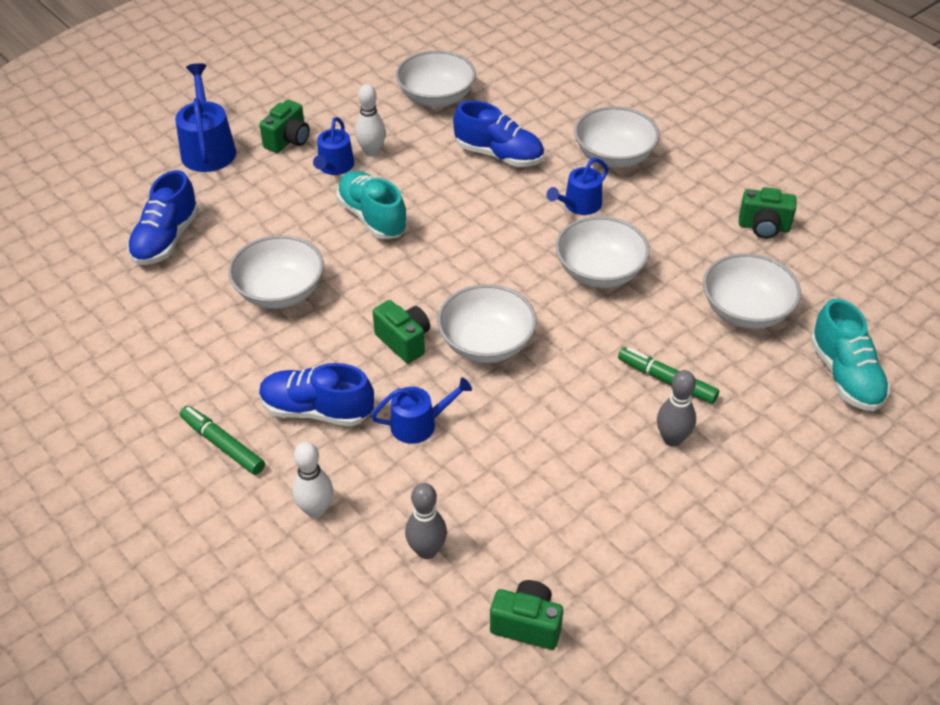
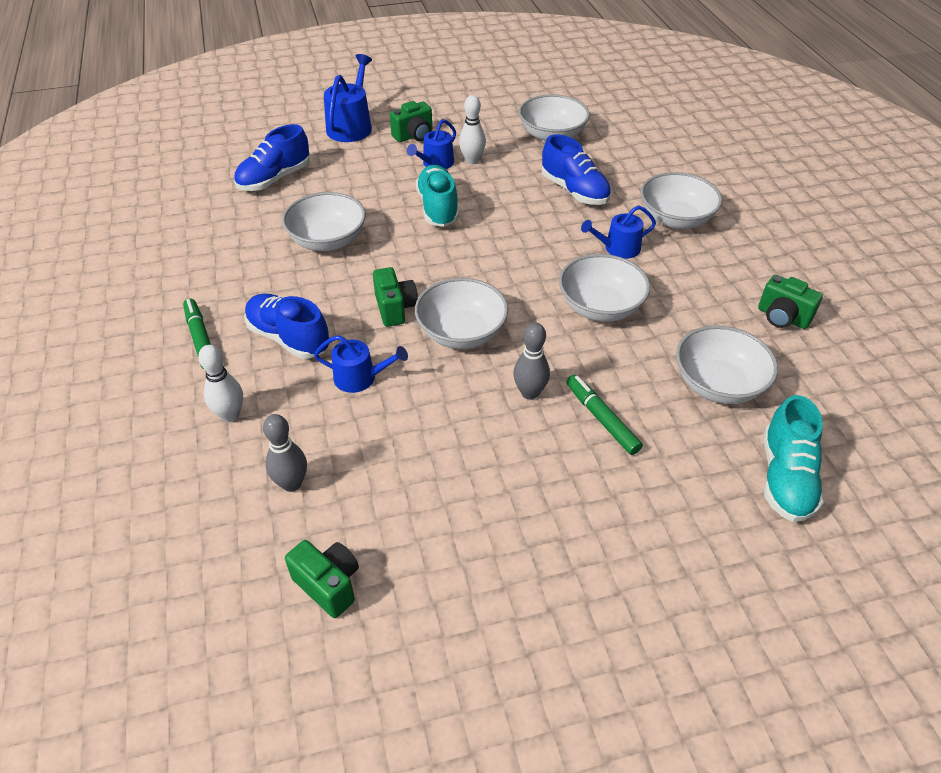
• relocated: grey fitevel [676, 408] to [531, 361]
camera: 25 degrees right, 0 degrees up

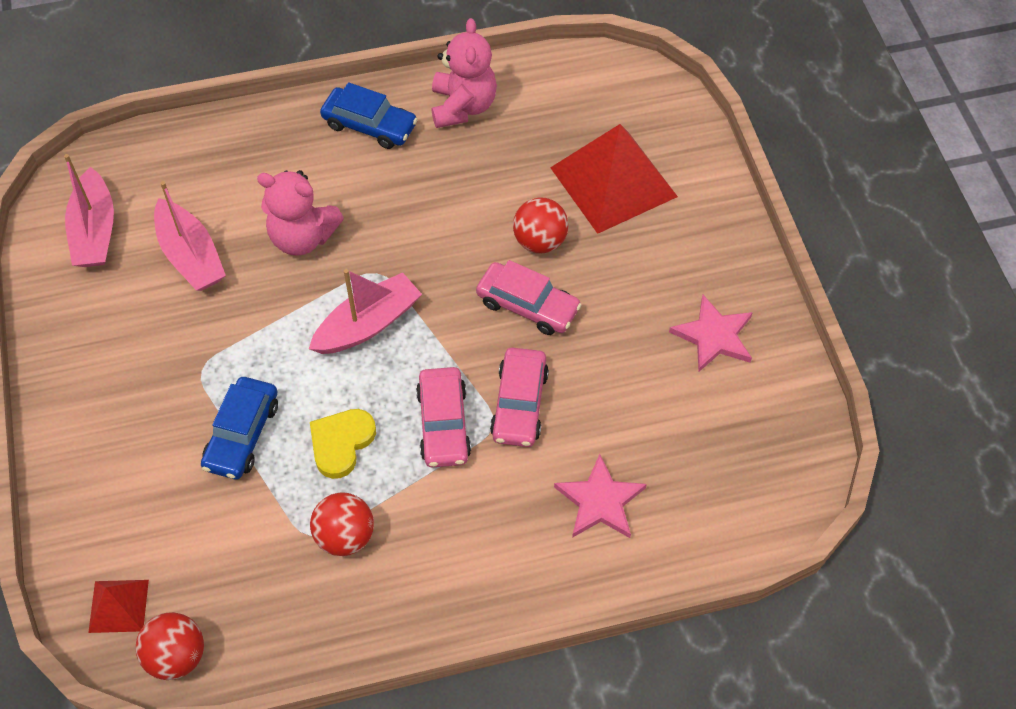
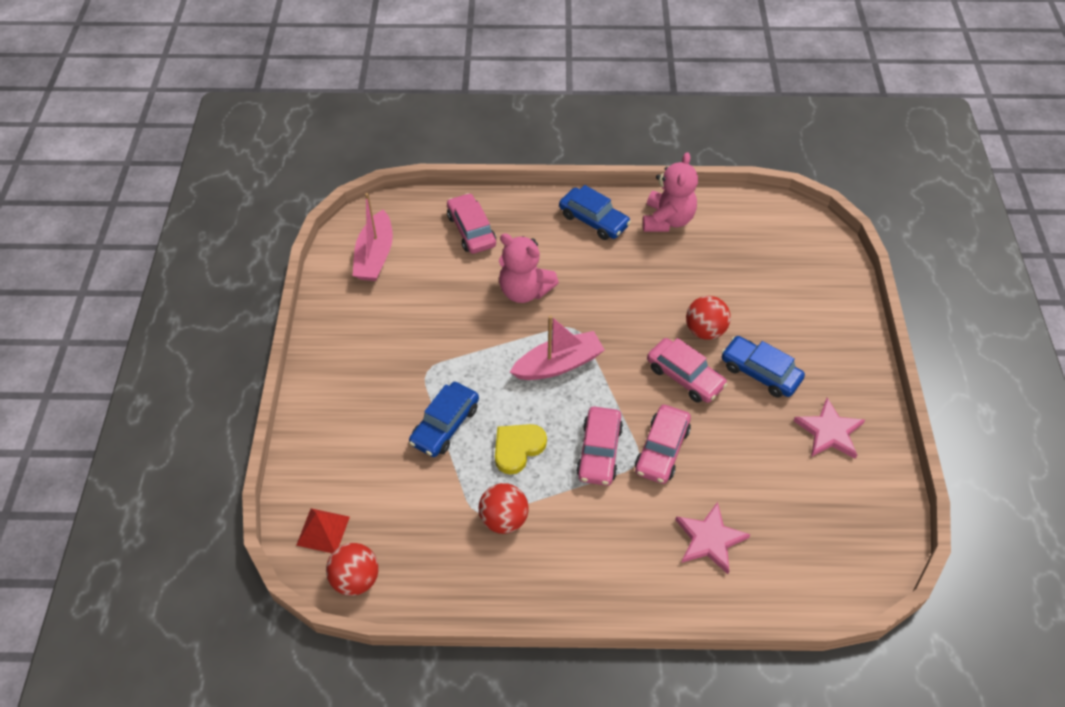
• appeared: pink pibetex [471, 223]
• appeared: blue pibetex [763, 367]
• missing: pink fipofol [190, 236]
• missing: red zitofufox [614, 179]
camera: 15 degrees right, 5 degrees down

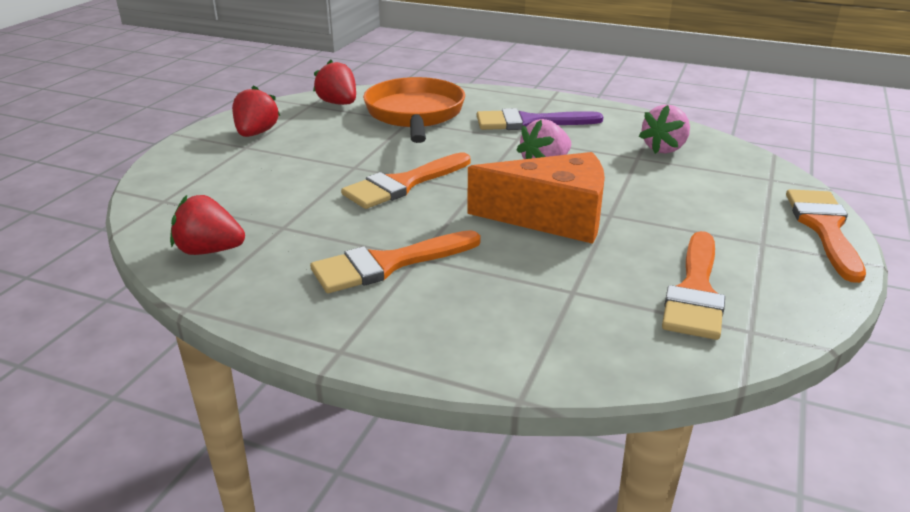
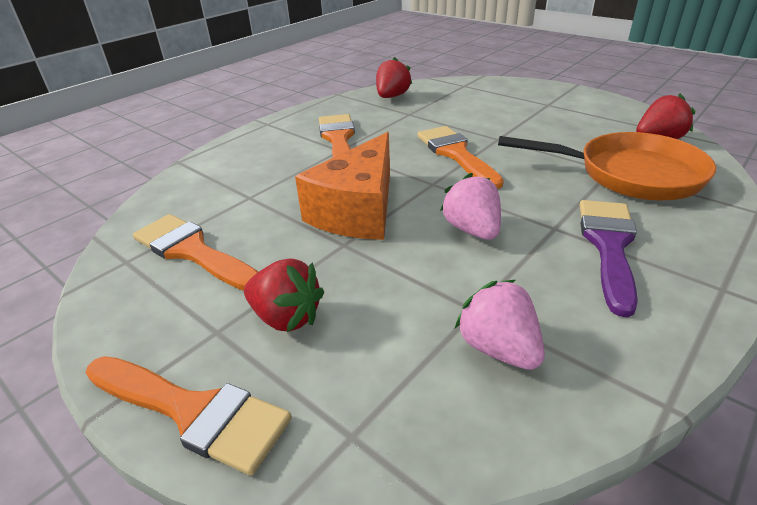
• relocated: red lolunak [256, 111] to [284, 295]
camera: 110 degrees right, 5 degrees up

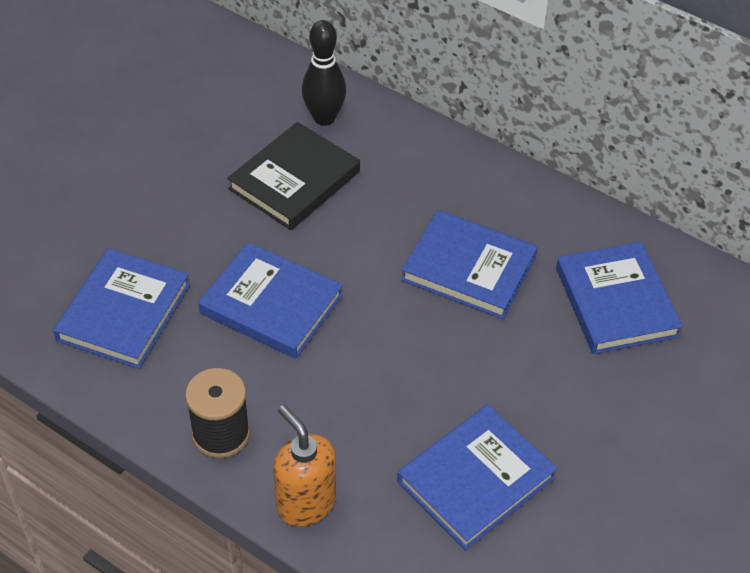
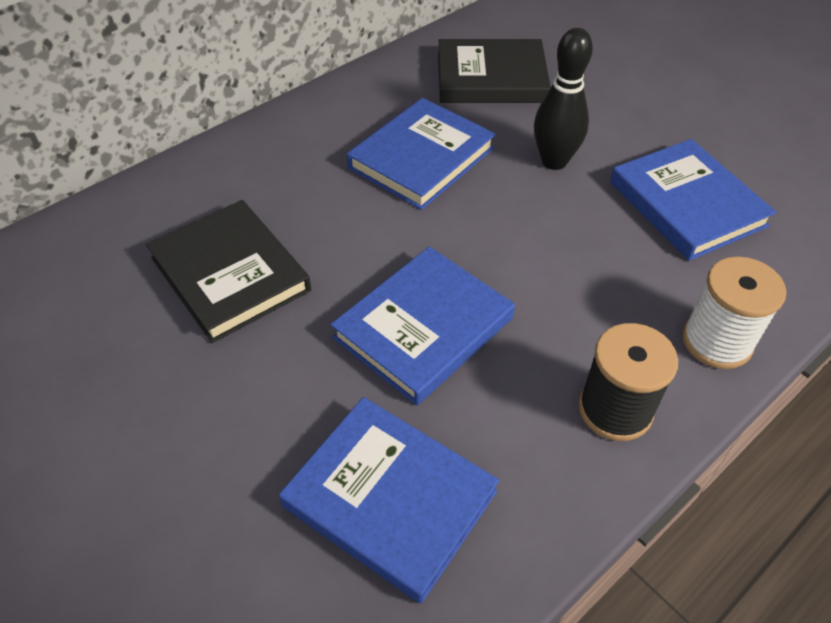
• colour: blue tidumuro [619, 298] to black tidumuro [494, 71]
• relocated: black fitevel [324, 73] to [563, 99]
• exchanged: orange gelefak [304, 465] to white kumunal [734, 312]
camera: 75 degrees left, 0 degrees up

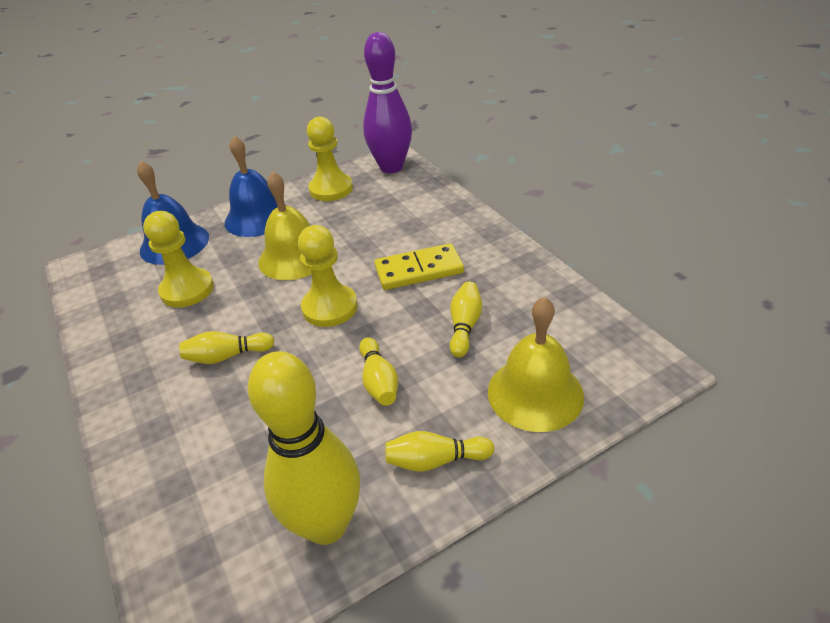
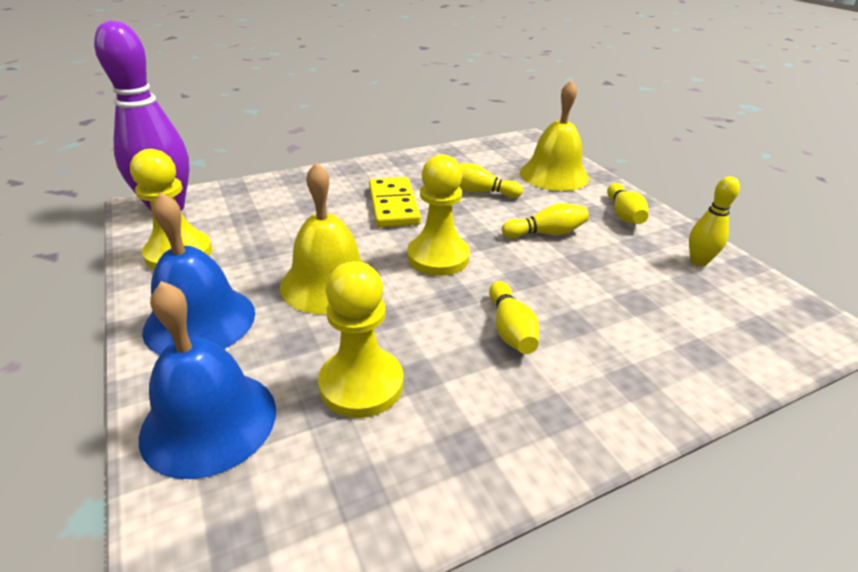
• size: yellow fitevel [304, 448] = [714, 221] x0.48
camera: 90 degrees left, 5 degrees down

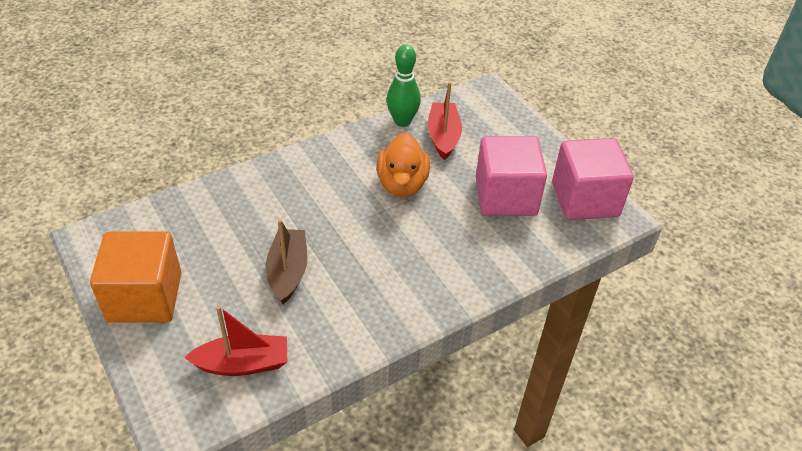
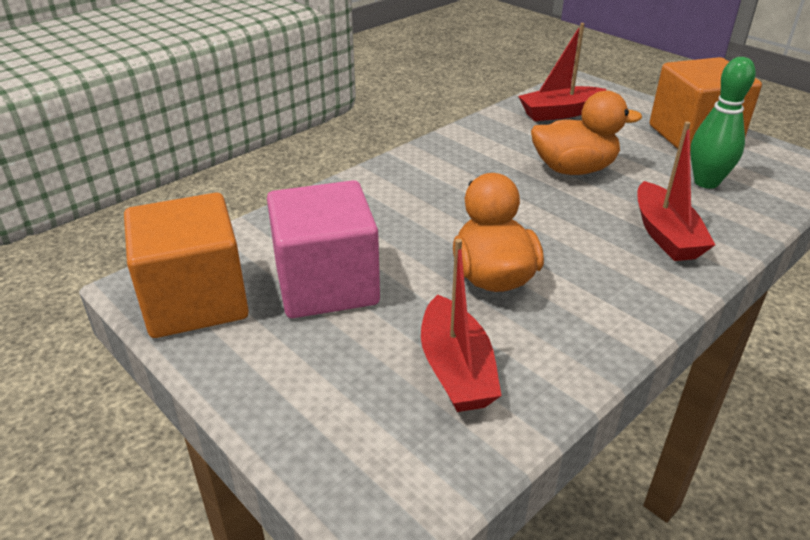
• colour: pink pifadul [593, 179] to orange pifadul [186, 265]
• exchanged: brown fipofol [286, 262] to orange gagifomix [586, 133]
• appeared: red fipofol [676, 191]
• relocated: green fitevel [404, 85] to [723, 123]
camera: 170 degrees right, 10 degrees down

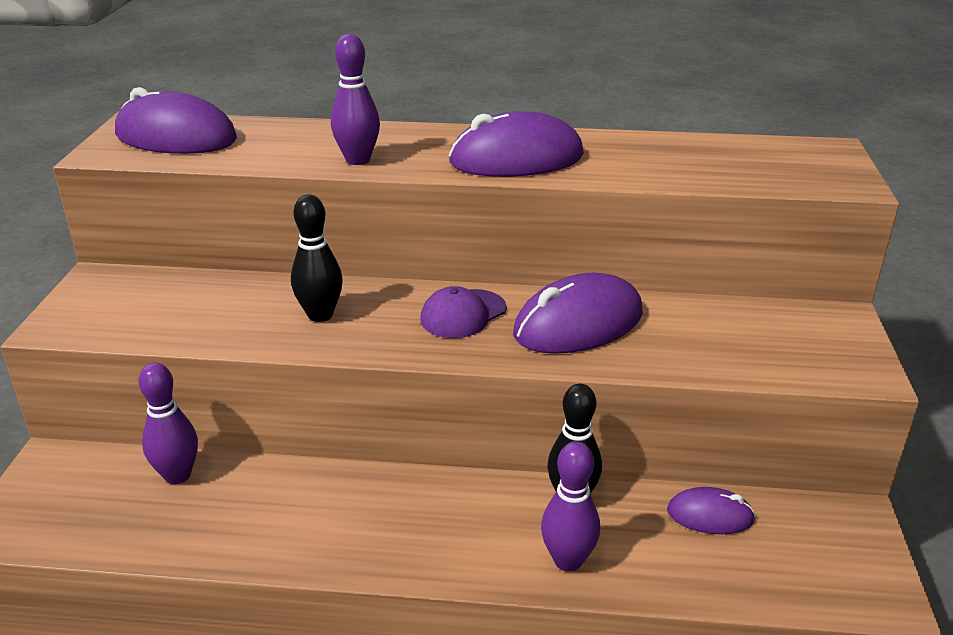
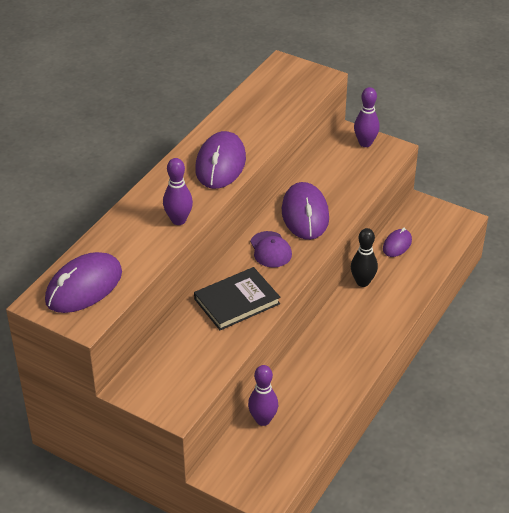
• exchanged: black fitevel [317, 258] to black tidumuro [237, 298]
• relocated: purple fitevel [570, 506] to [367, 117]
camera: 65 degrees left, 10 degrees up

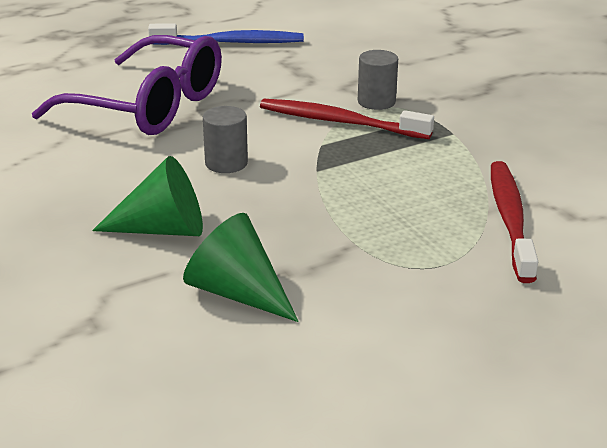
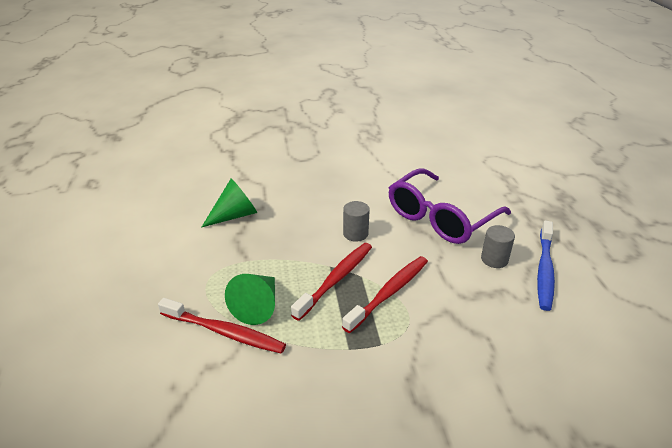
• relocated: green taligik [147, 196] to [250, 299]
• appeared: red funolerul [331, 282]
• relocated: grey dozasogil [378, 80] to [498, 246]
camera: 110 degrees right, 5 degrees up

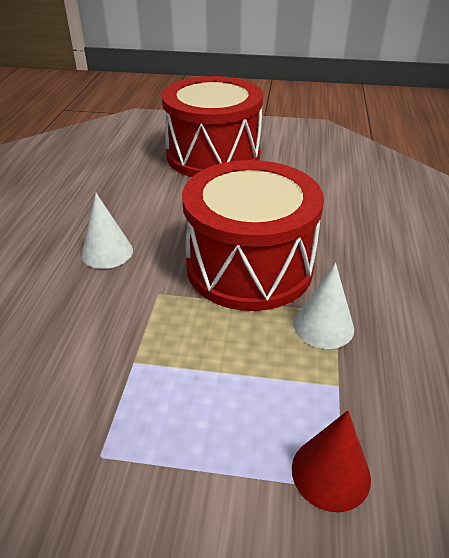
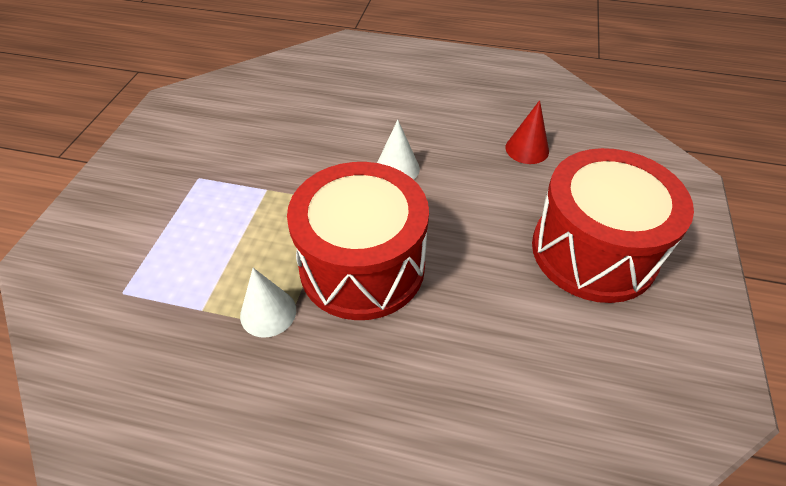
• relocated: red taligik [331, 461] to [527, 132]
camera: 95 degrees right, 10 degrees up

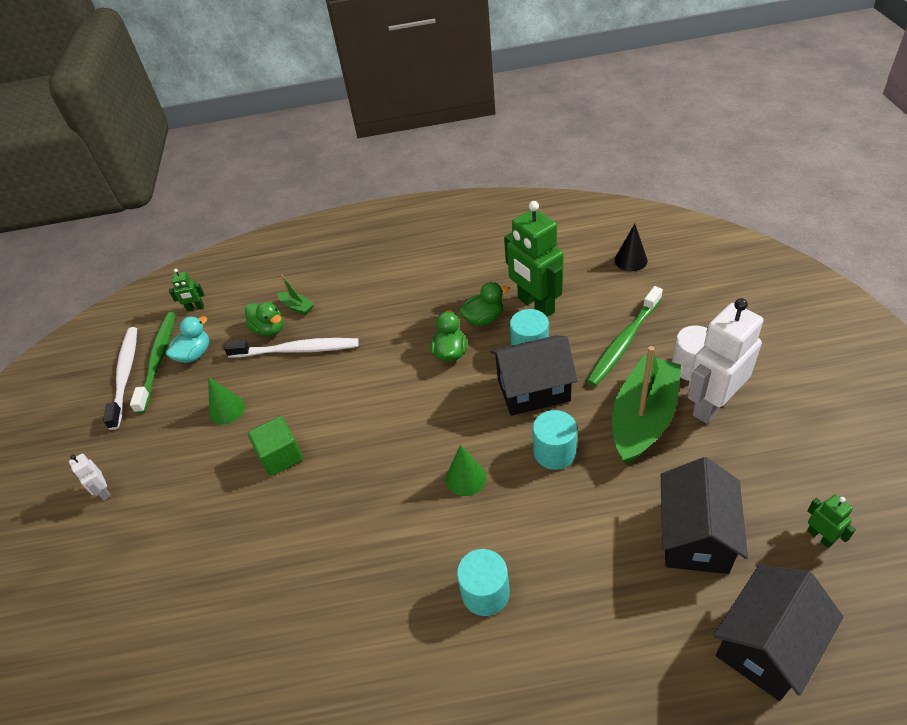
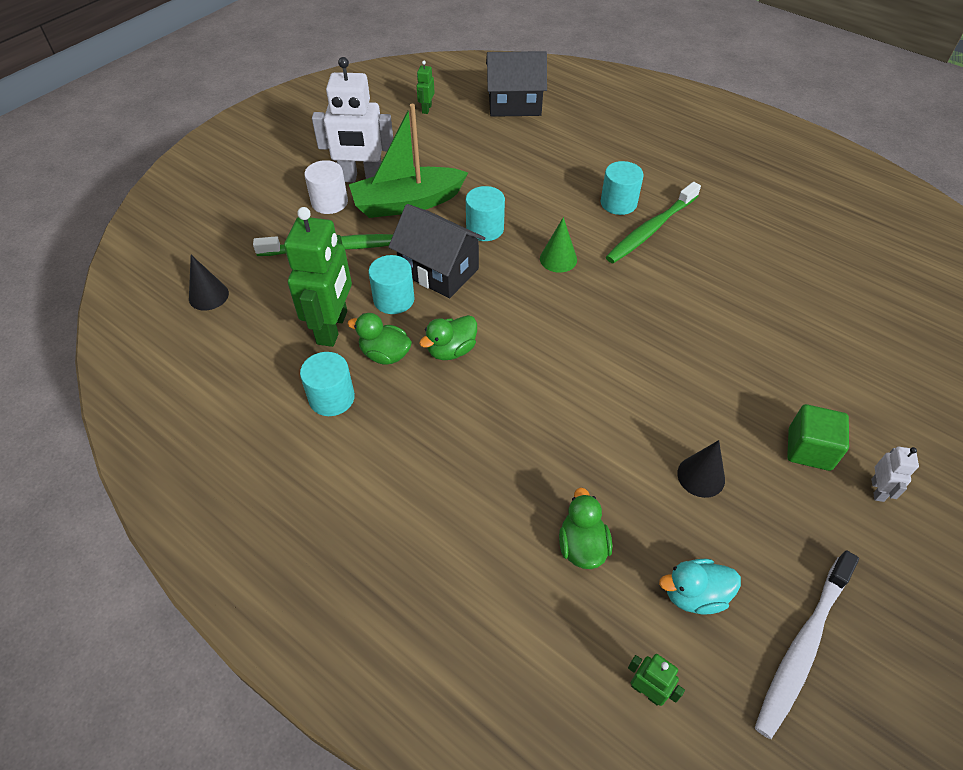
• appeared: turquoise dozasogil [327, 384]
• relocated: green funolerul [153, 363] to [653, 223]
• colour: green taligik [226, 401] to black taligik [701, 469]
• relocated: green pifadul [275, 446] to [818, 437]
• missing: white funolerul [291, 348]
• missing: green fipofol [296, 295]
• missing: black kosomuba [704, 515]
camera: 140 degrees left, 5 degrees up

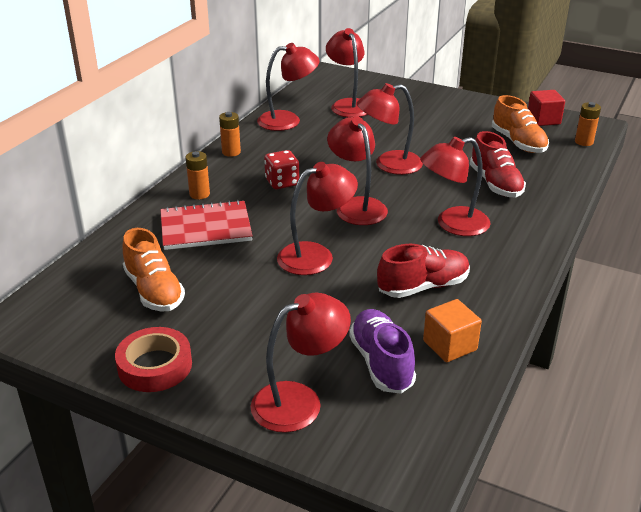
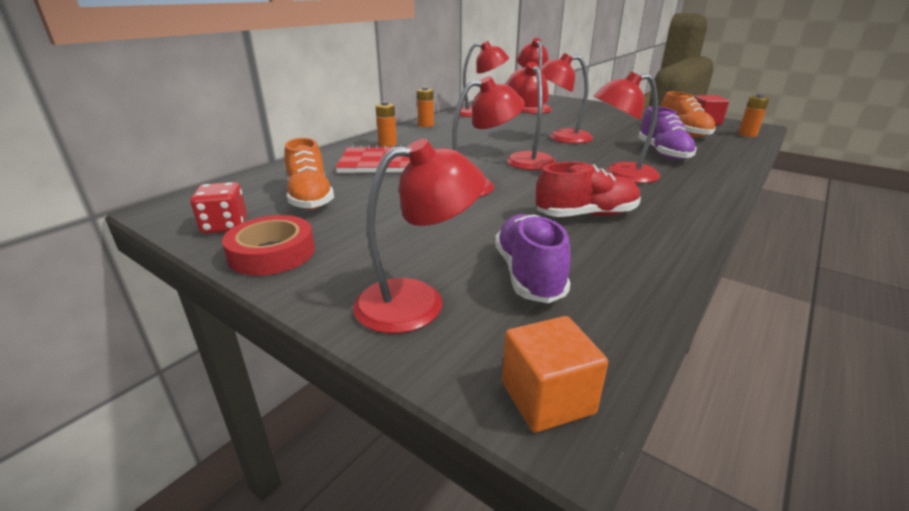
• relocated: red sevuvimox [281, 169] to [218, 208]
• relocated: orange pifadul [452, 330] to [555, 374]
• colour: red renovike [498, 164] to purple renovike [667, 133]
camera: 10 degrees right, 5 degrees down

